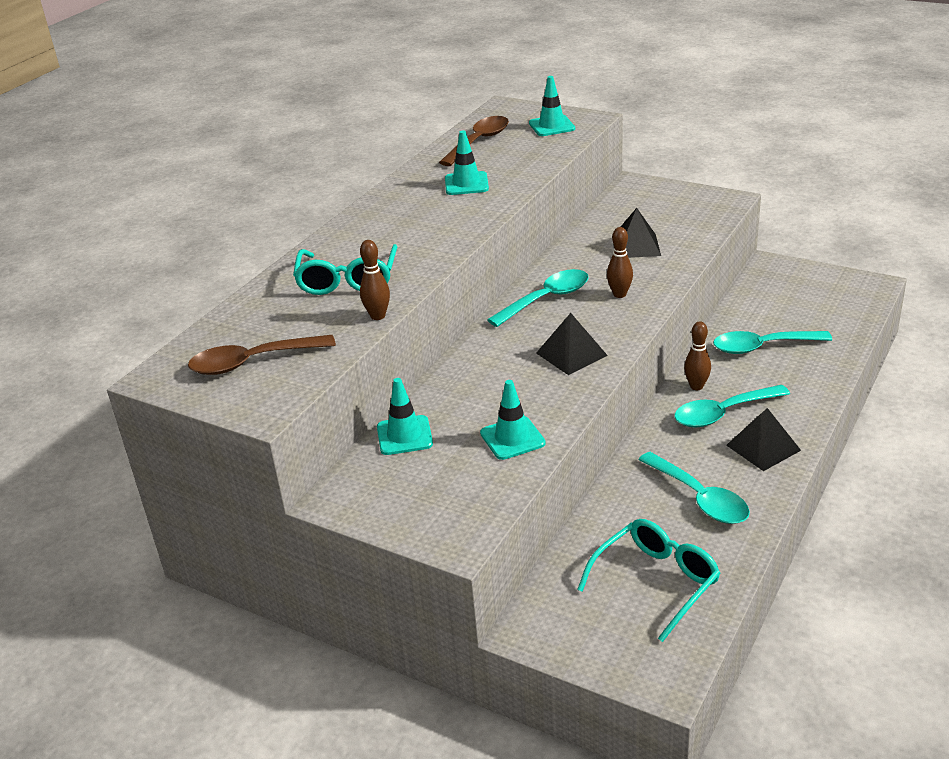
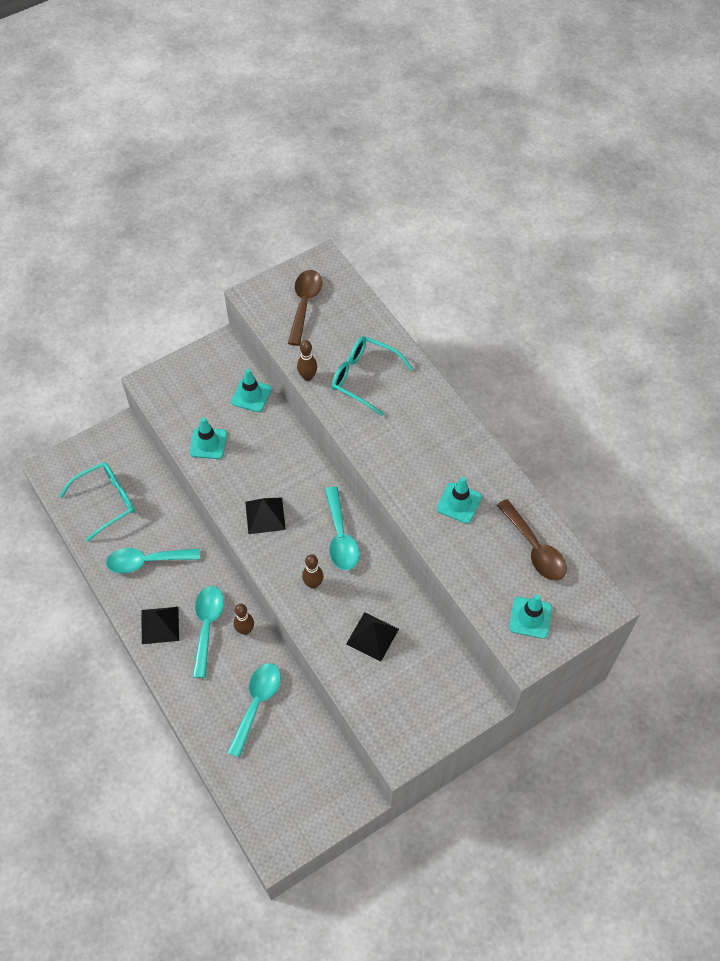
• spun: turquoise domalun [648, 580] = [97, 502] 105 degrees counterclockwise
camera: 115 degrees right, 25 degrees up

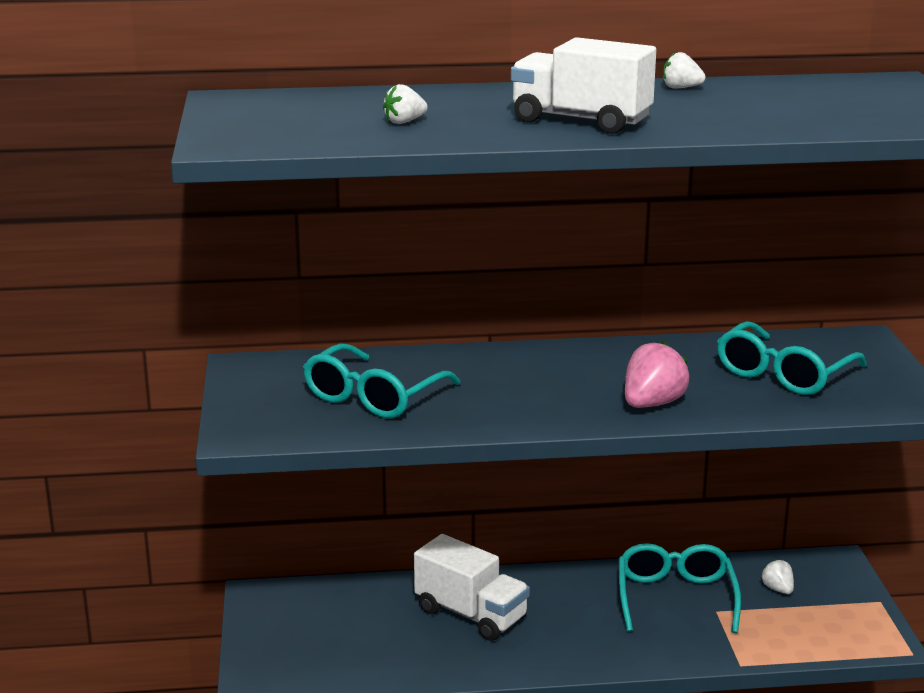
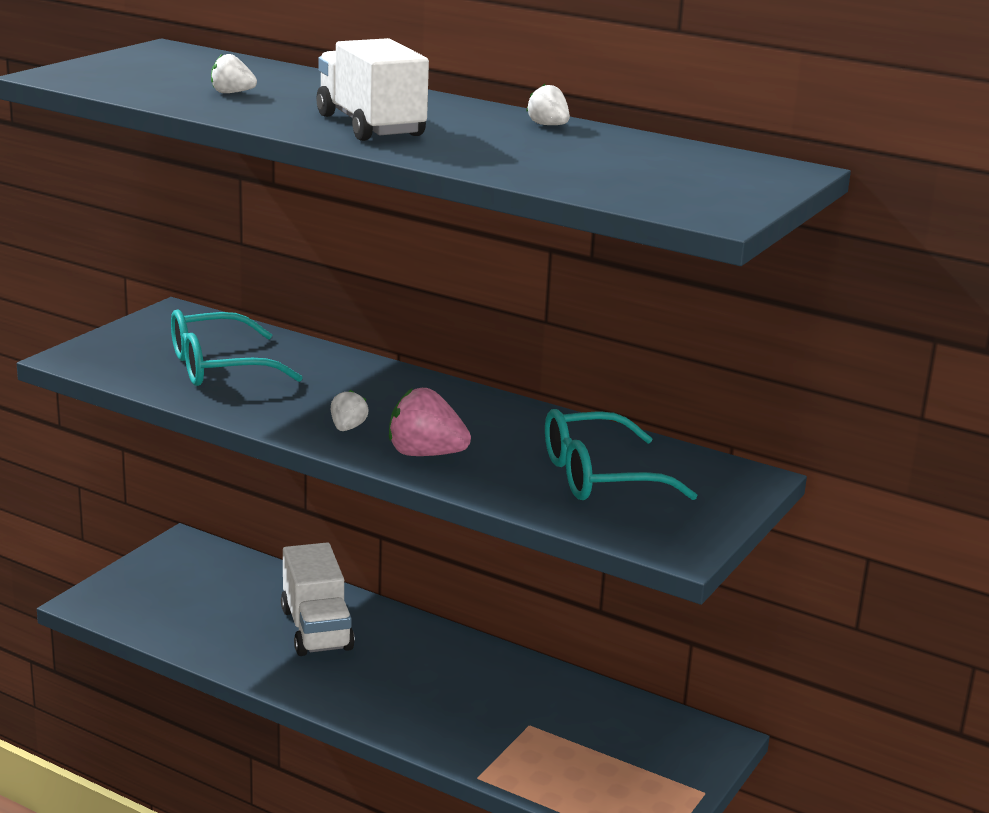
• relocated: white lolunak [777, 576] to [350, 410]
• spun: pink lolunak [657, 374] = [430, 422] 150 degrees counterclockwise
• missing: turquoise domalun [680, 588]
camera: 35 degrees right, 0 degrees up

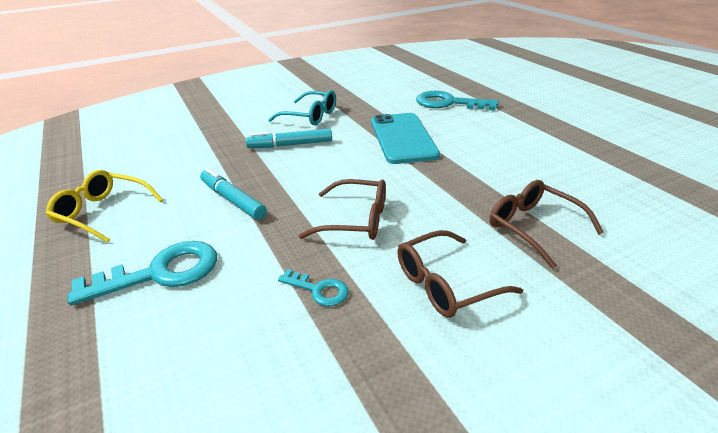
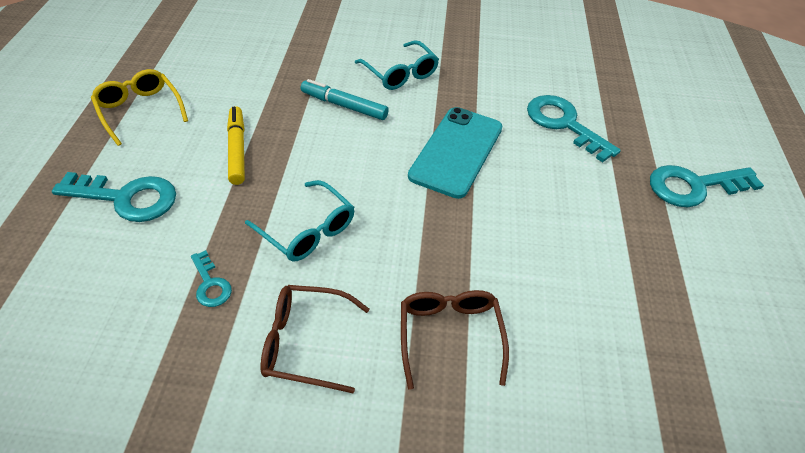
• colour: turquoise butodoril [233, 194] to yellow butodoril [236, 145]
• colour: brown domalun [342, 209] to turquoise domalun [299, 221]
• appeared: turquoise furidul [707, 186]
camera: 30 degrees right, 15 degrees up

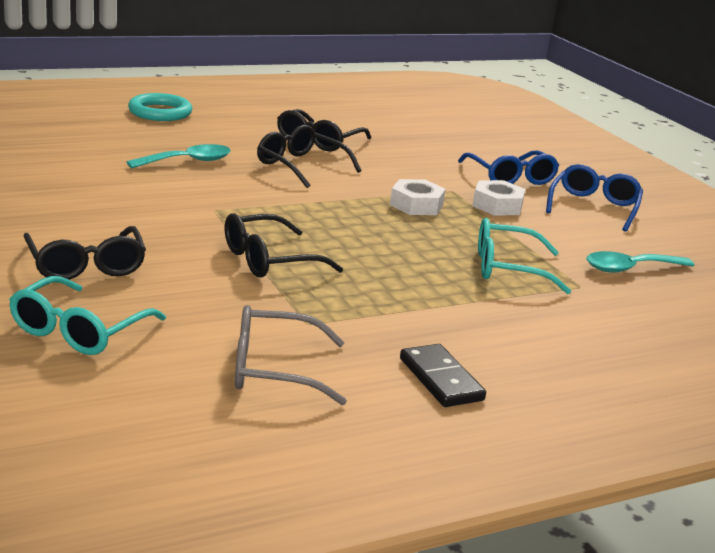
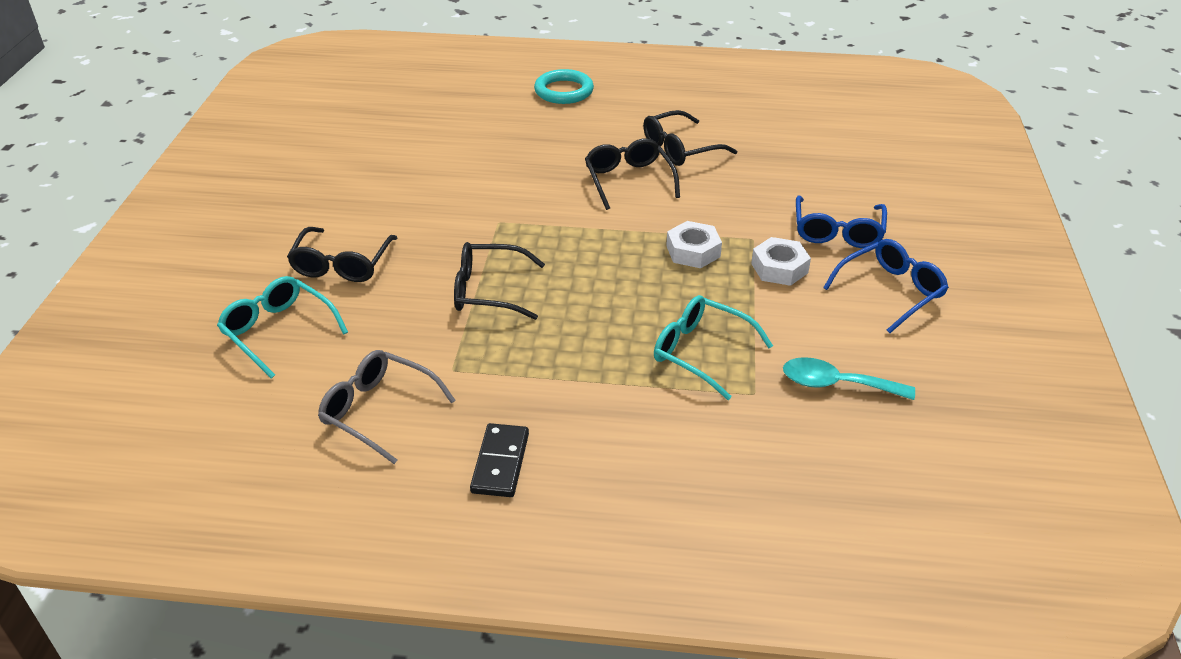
• spun: turquoise domalun [87, 315] = [282, 327] 75 degrees clockwise
• missing: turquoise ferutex [179, 156]
camera: 35 degrees right, 15 degrees up

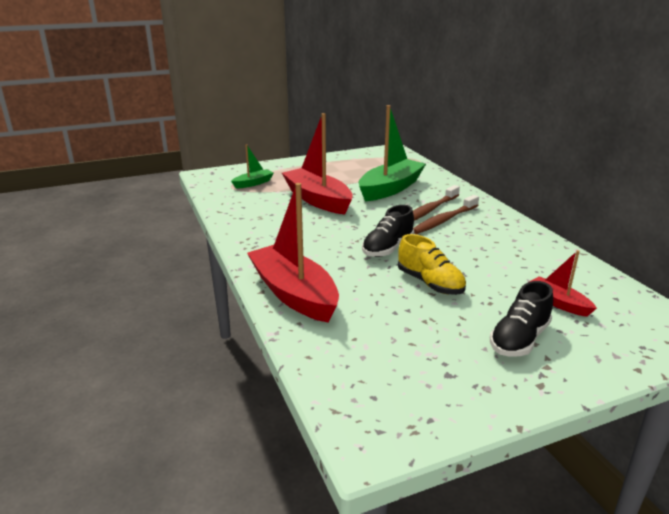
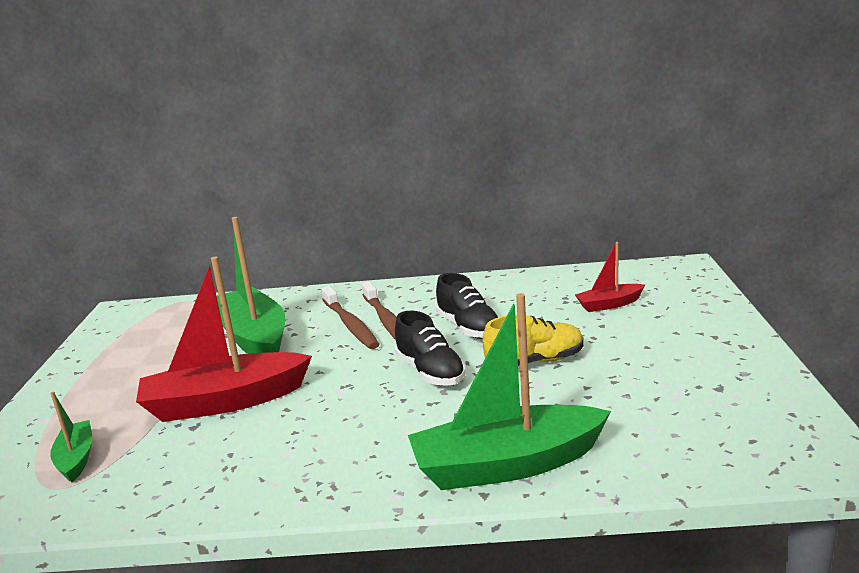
• colour: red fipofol [293, 253] to green fipofol [509, 391]
• relocated: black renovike [521, 318] to [467, 306]
camera: 65 degrees left, 5 degrees down

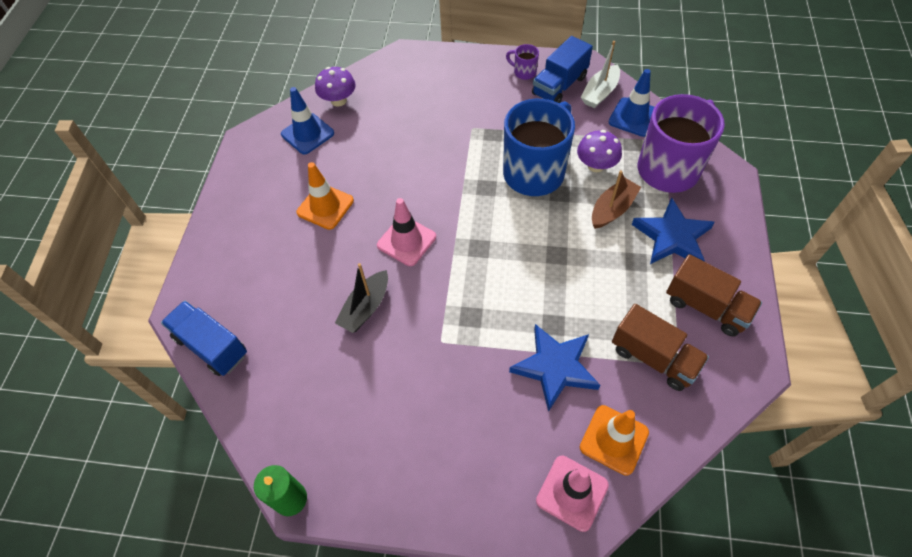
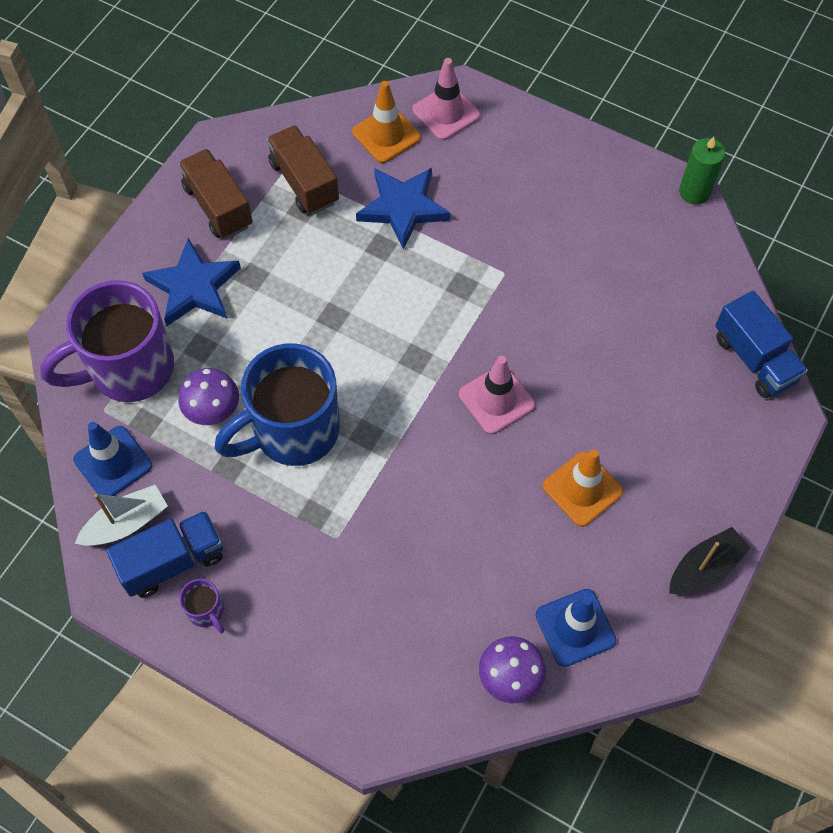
• relocated: black fipofol [361, 298] to [710, 561]
• missing: brown fipofol [616, 199]
camera: 160 degrees left, 5 degrees up

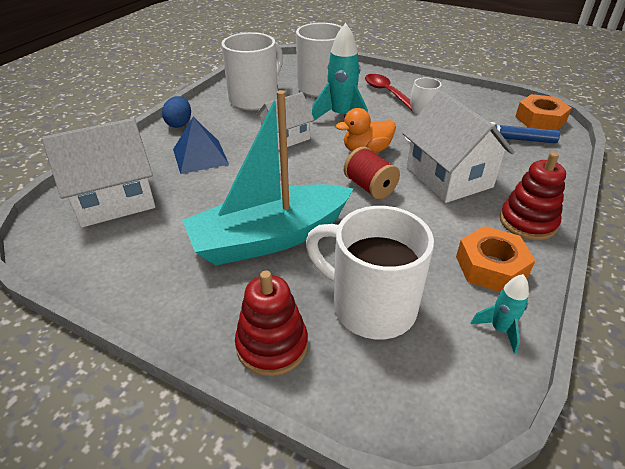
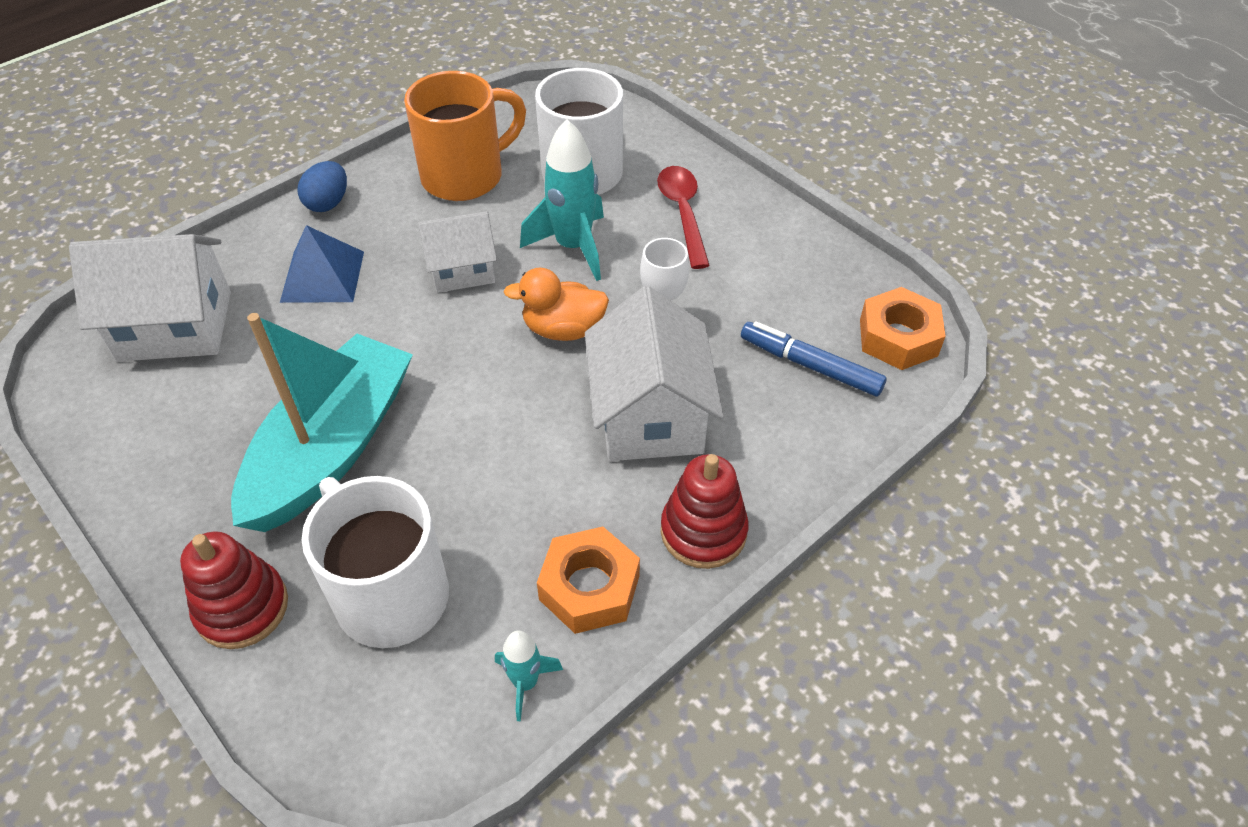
• spun: turquoise fipofol [267, 177] = [322, 422] 120 degrees clockwise
• colour: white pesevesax [252, 71] to orange pesevesax [465, 136]
• missing: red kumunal [372, 173]
camera: 20 degrees right, 10 degrees up

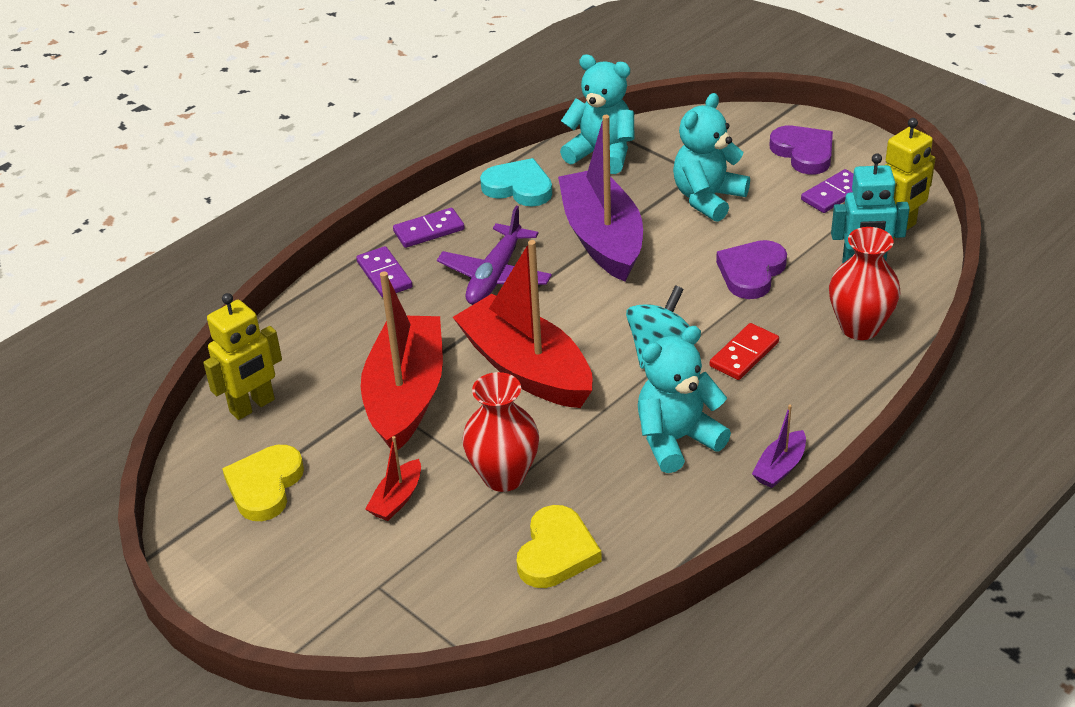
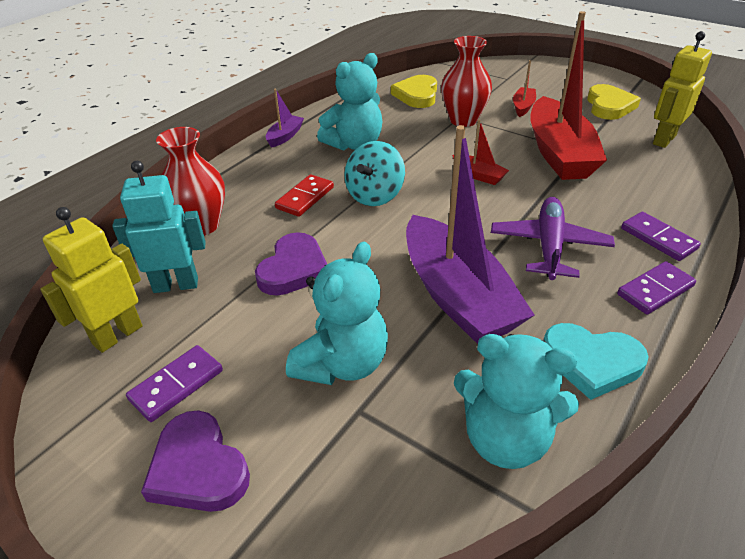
• size: red fipofol [523, 324] = [480, 152] x0.43
camera: 170 degrees right, 0 degrees up

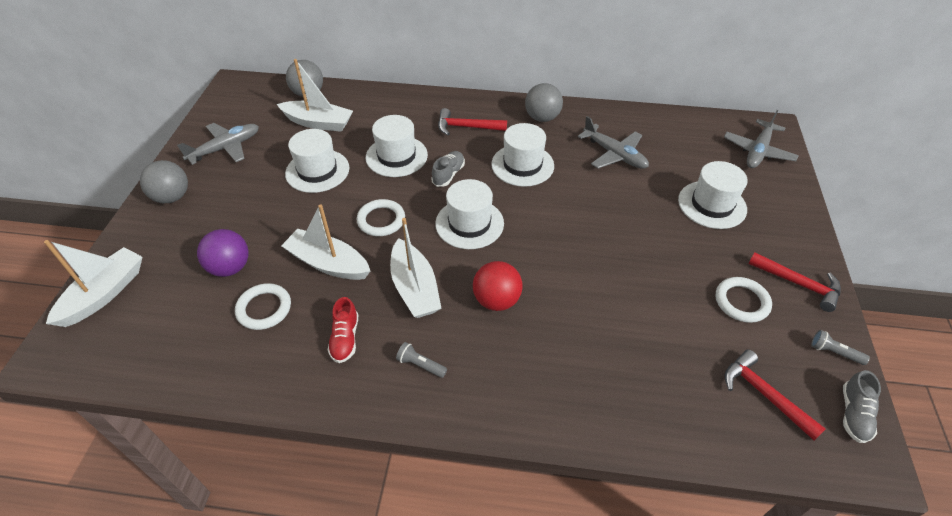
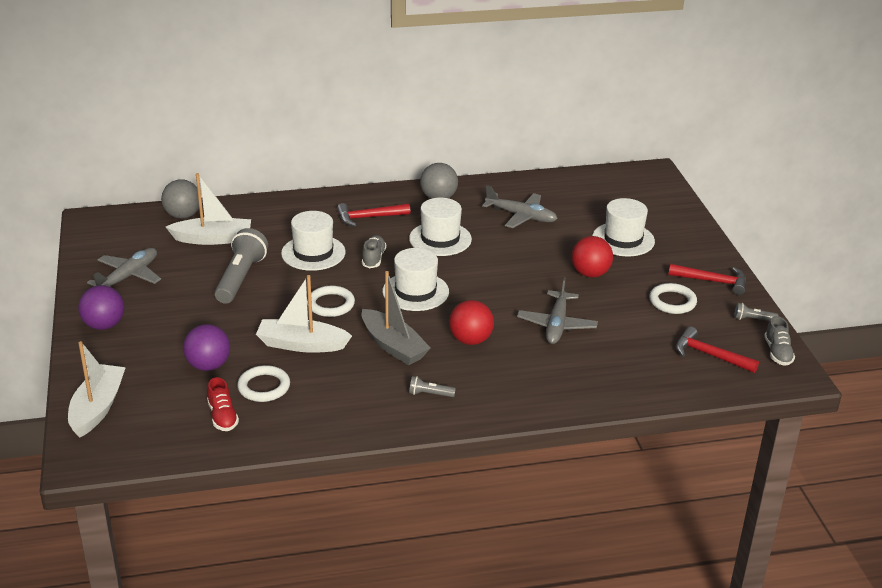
• colour: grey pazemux [164, 181] to purple pazemux [101, 307]
• relocated: red renovike [343, 330] to [223, 404]
• exchanged: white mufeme [317, 161] to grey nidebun [241, 266]
• colour: white fipofol [415, 268] to grey fipofol [396, 318]
• relocated: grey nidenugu [761, 139] to [557, 310]
• appeared: red pazemux [592, 257]
camera: 20 degrees left, 15 degrees down

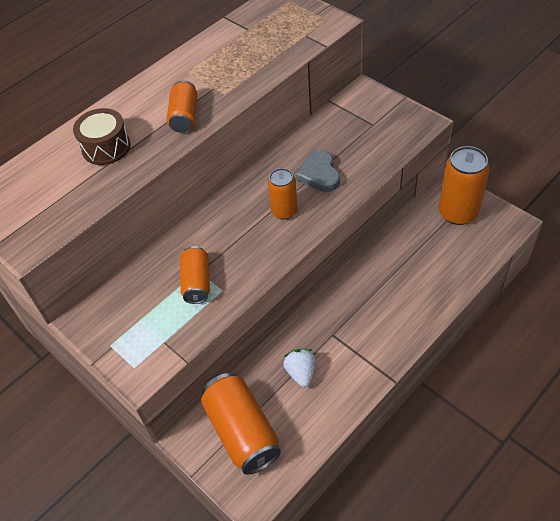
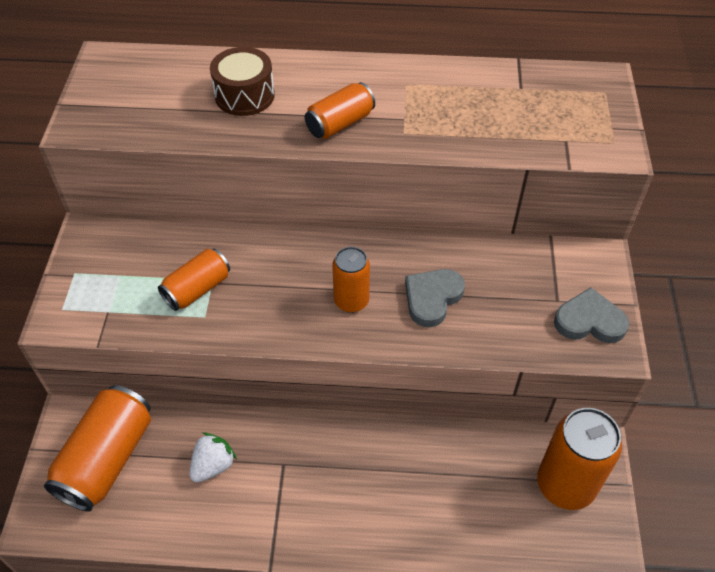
• appeared: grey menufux [591, 315]
camera: 45 degrees right, 0 degrees up

